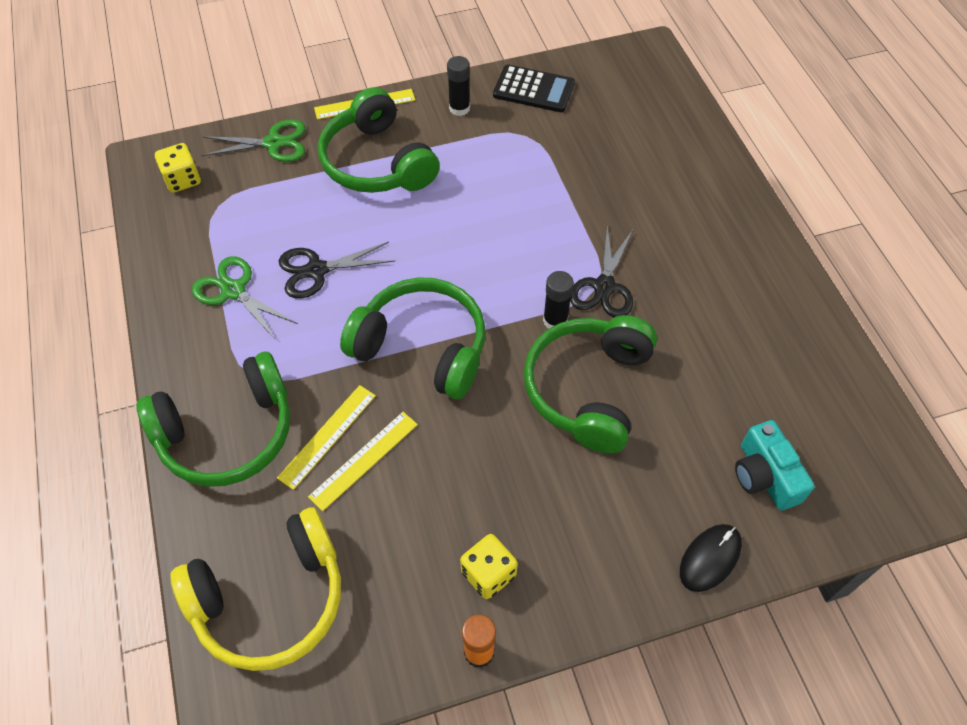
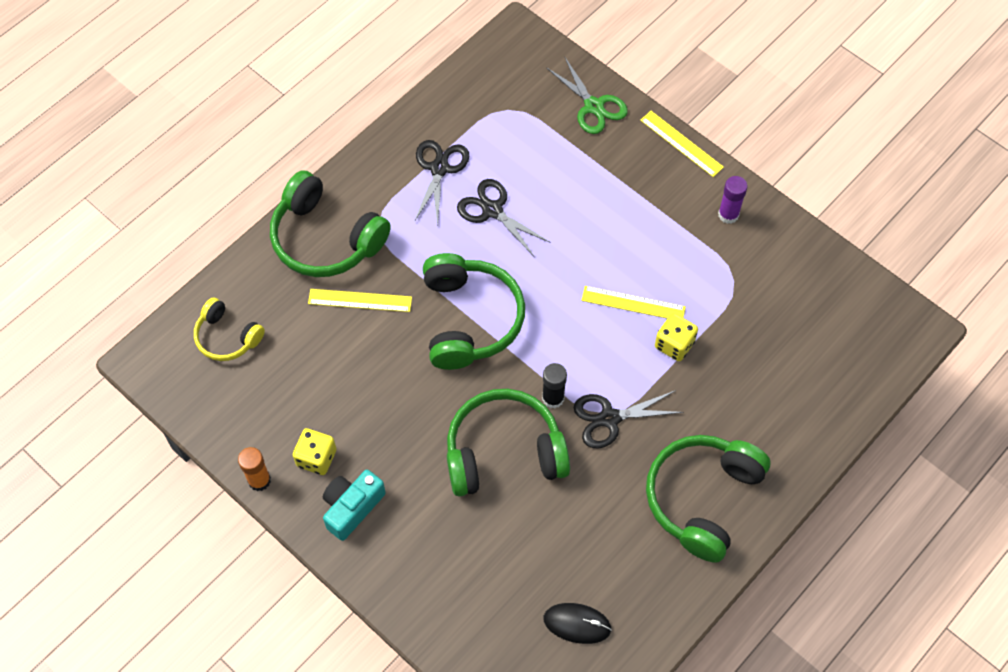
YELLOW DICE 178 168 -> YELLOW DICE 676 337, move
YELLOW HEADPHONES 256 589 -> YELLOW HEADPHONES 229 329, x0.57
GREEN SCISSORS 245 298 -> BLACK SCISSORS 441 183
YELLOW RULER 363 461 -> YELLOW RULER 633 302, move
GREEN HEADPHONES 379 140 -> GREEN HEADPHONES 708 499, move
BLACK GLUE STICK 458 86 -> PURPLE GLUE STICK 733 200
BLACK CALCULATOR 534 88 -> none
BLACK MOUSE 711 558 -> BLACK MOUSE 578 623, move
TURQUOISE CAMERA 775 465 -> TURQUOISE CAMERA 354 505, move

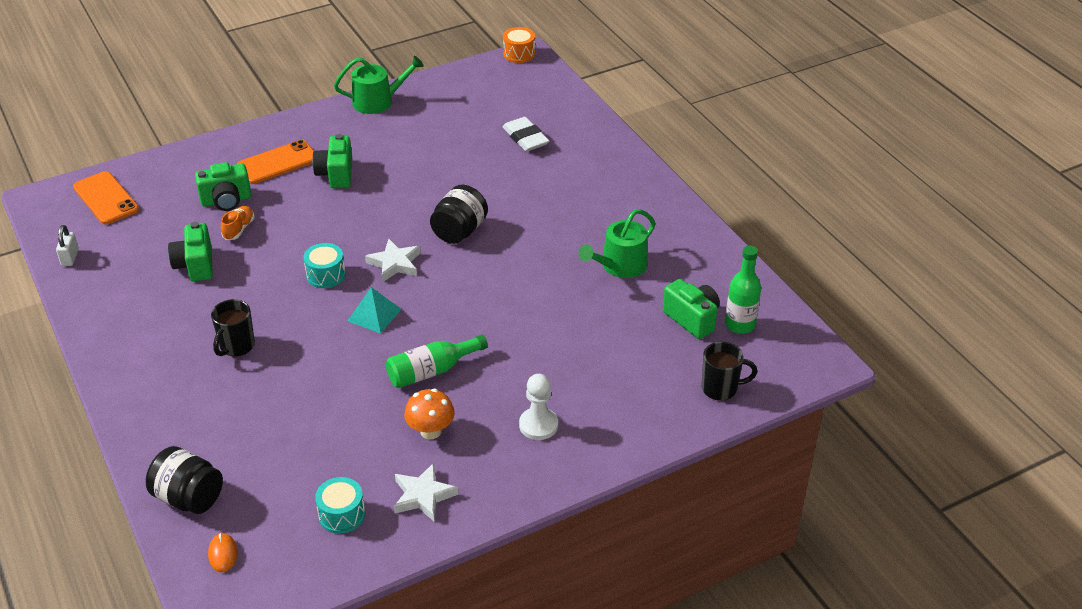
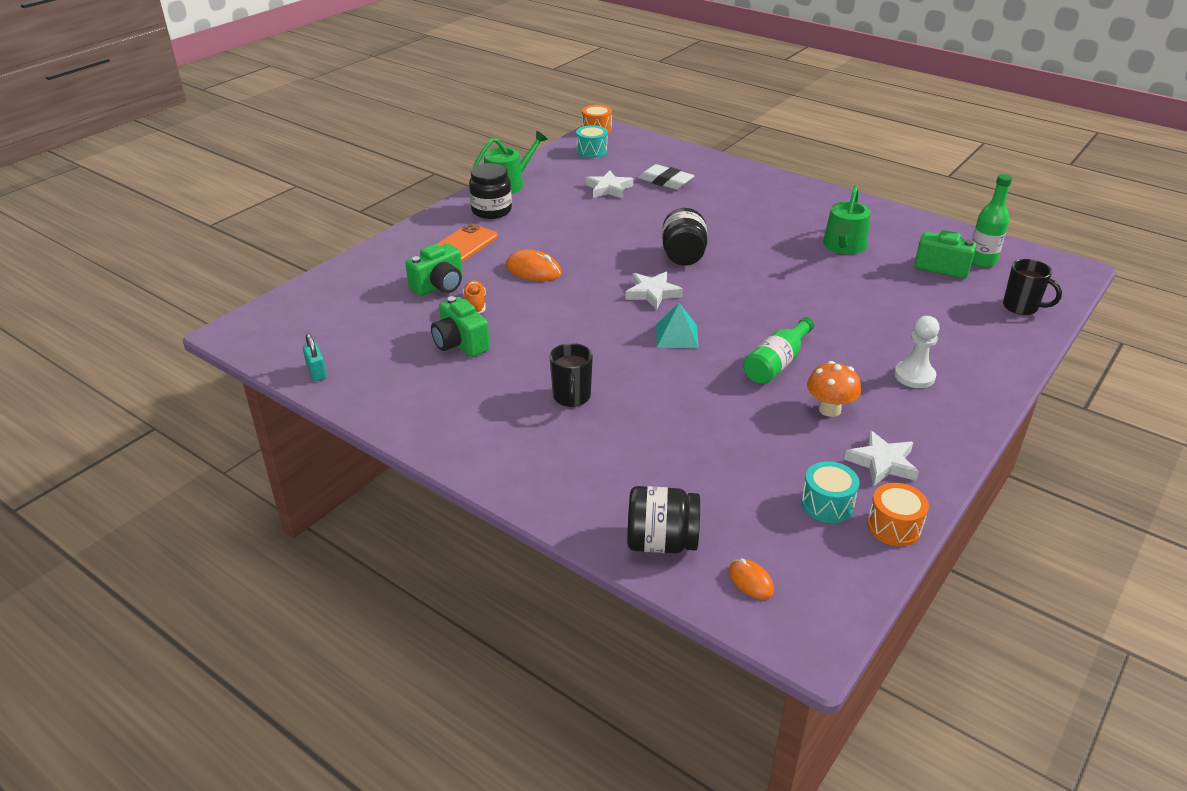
WHITE PADLOCK 67 245 -> TURQUOISE PADLOCK 315 357
ORANGE PHONE 106 198 -> none
TURQUOISE DRUM 324 265 -> TURQUOISE DRUM 592 141, move
GREEN CAMERA 332 161 -> none
BLACK MUG 729 371 -> BLACK MUG 1032 287, 60 degrees clockwise
none -> BLACK JAR 490 191
none -> ORANGE MOUSE 534 265
none -> WHITE STAR 609 185
none -> ORANGE DRUM 898 514

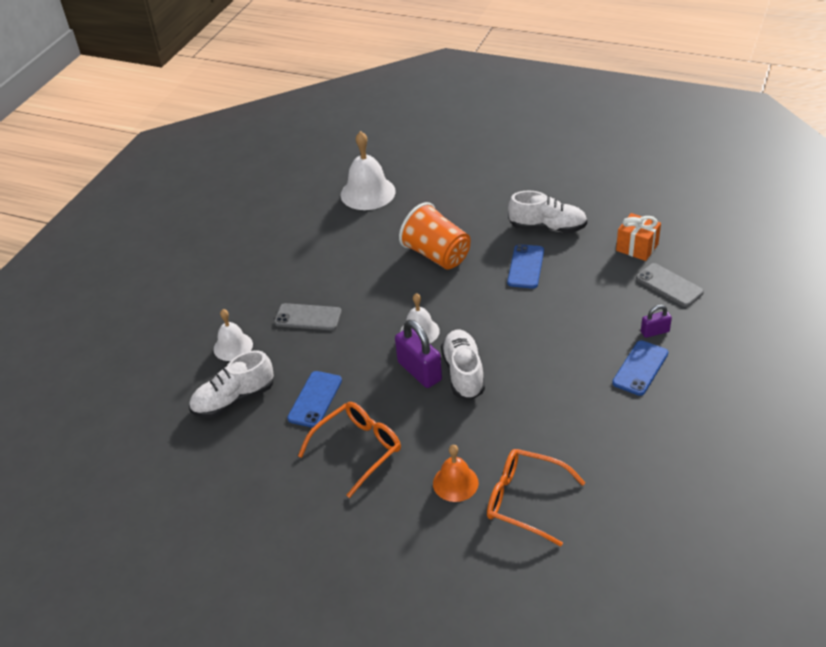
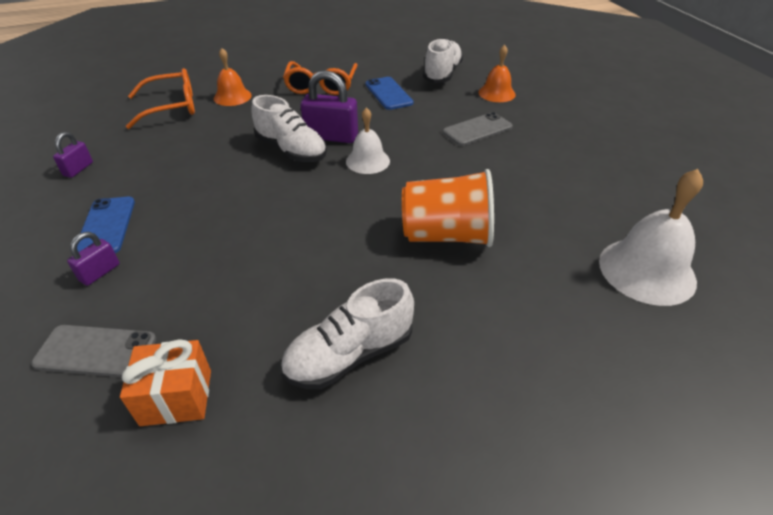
WHITE BELL 233 335 -> ORANGE BELL 497 73
BLUE PHONE 525 266 -> none
none -> PURPLE PADLOCK 73 155

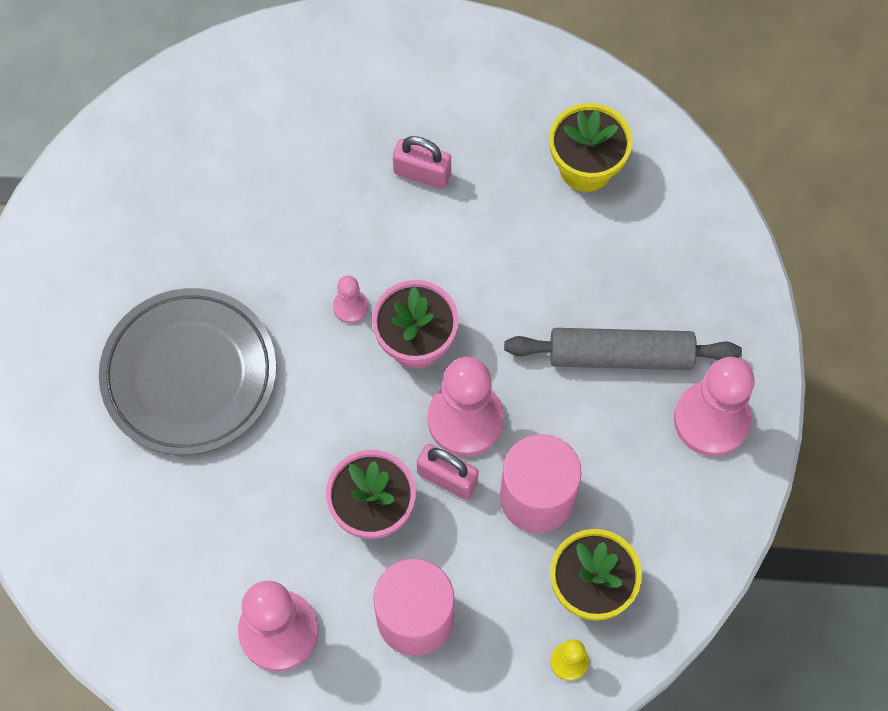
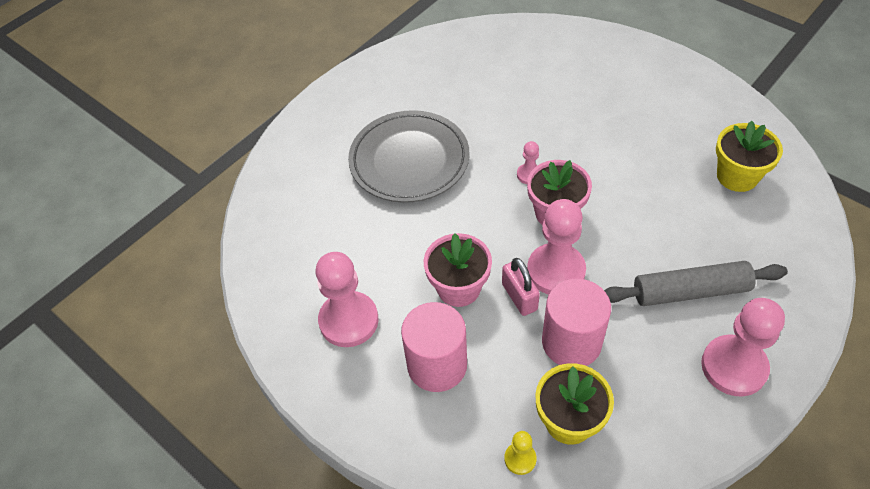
PINK PADLOCK 422 162 -> none
GREY ROLLING PIN 623 349 -> GREY ROLLING PIN 696 283, 45 degrees counterclockwise

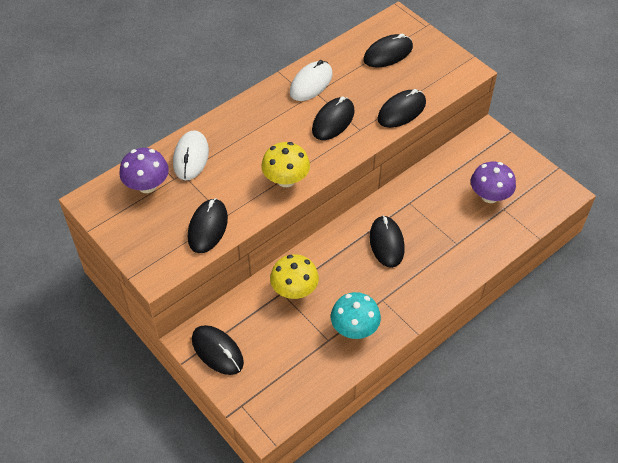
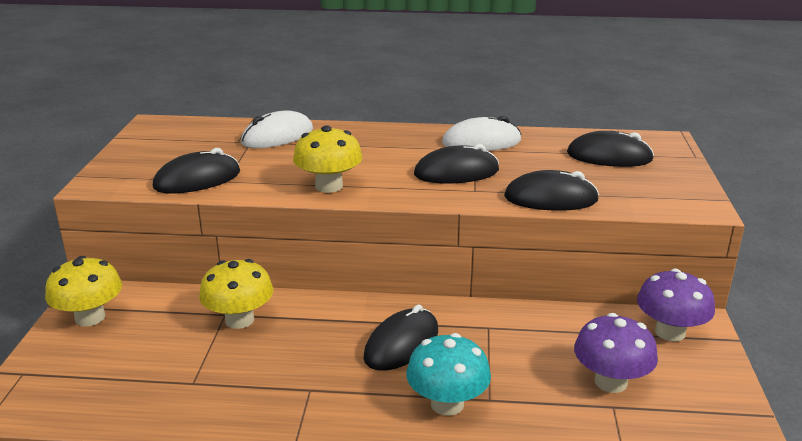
PURPLE MUSHROOM 144 170 -> PURPLE MUSHROOM 676 304, move
BLACK MOUSE 218 350 -> YELLOW MUSHROOM 83 291
TURQUOISE MUSHROOM 356 315 -> TURQUOISE MUSHROOM 448 374, move

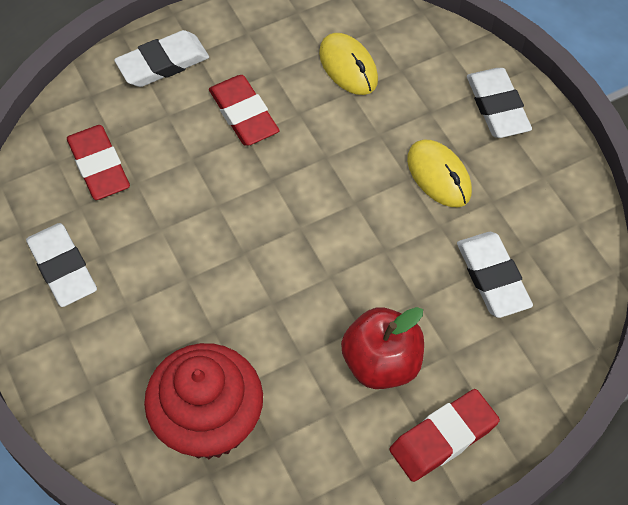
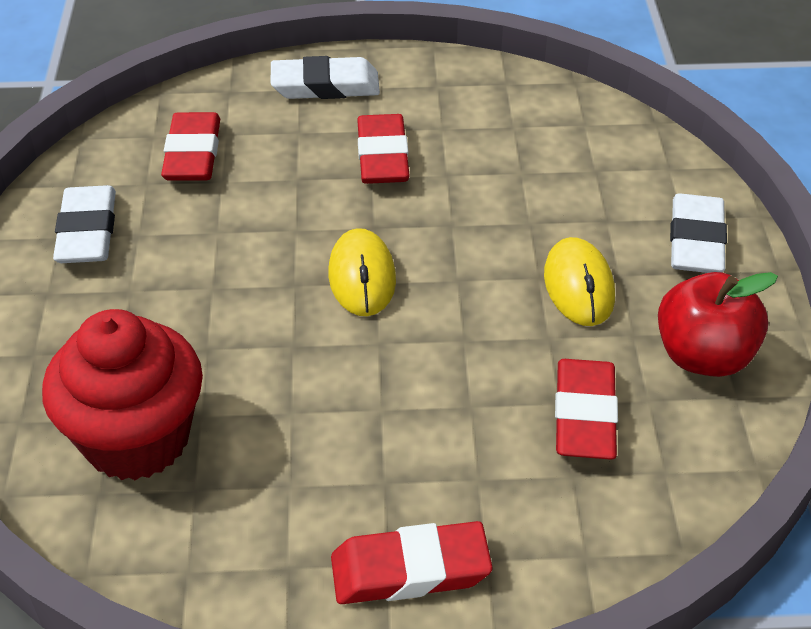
YELLOW MOUSE 348 64 -> YELLOW MOUSE 362 272, move
RED APPLE 382 348 -> RED APPLE 718 324, move
WHITE ERASER 495 275 -> RED ERASER 586 409

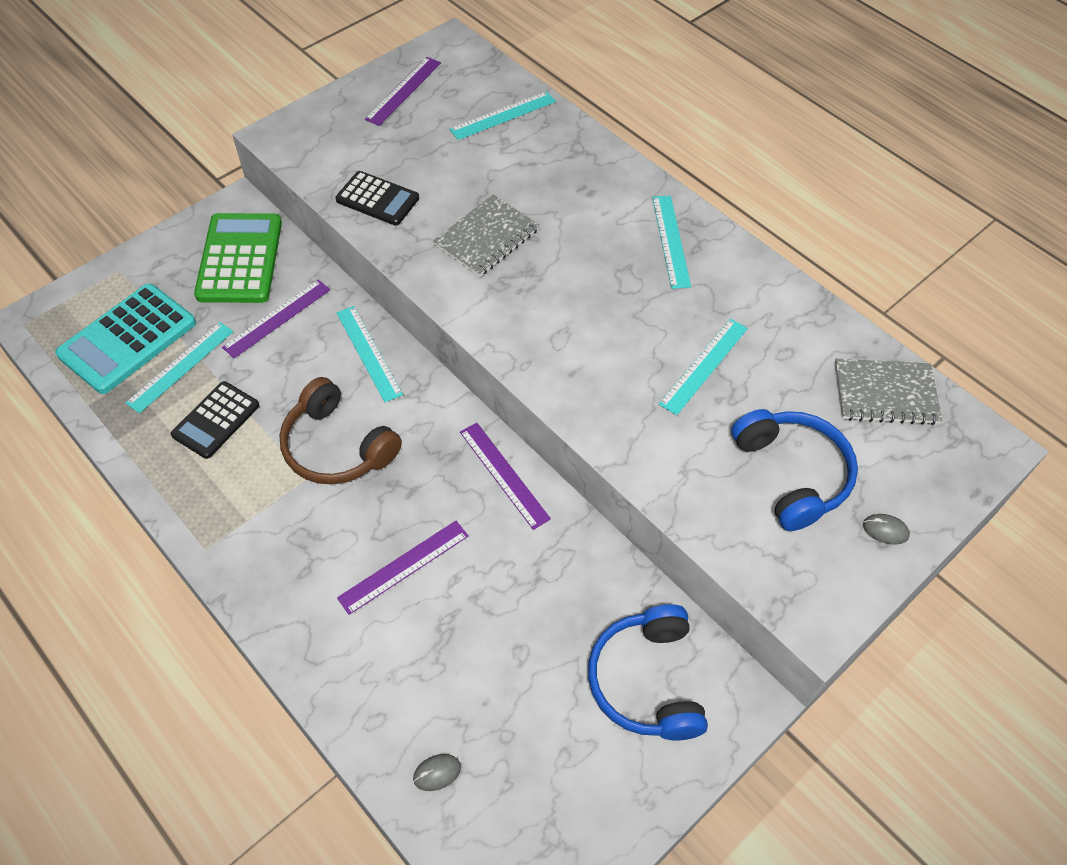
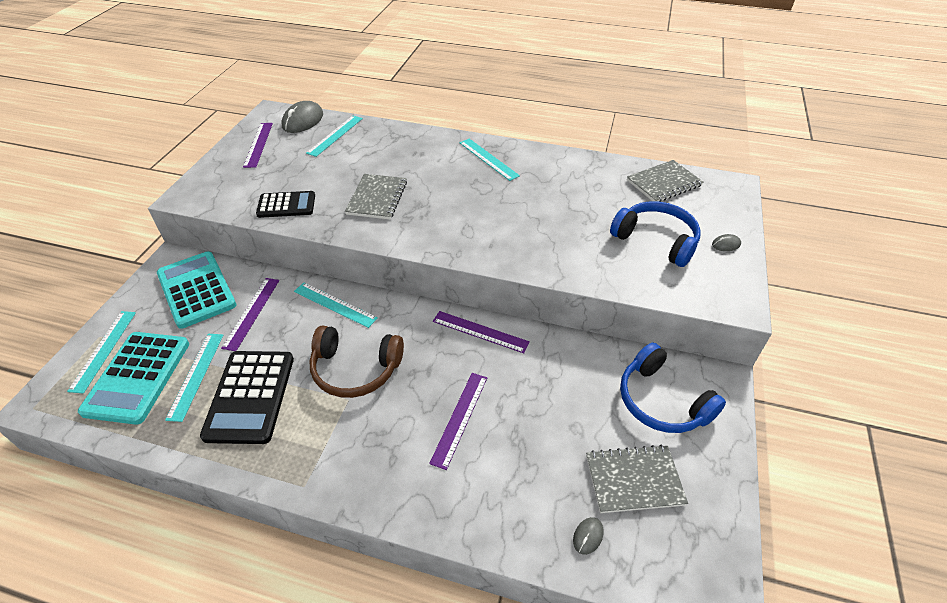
BLACK CALCULATOR 215 420 -> BLACK CALCULATOR 247 397, x1.59
GREEN CALCULATOR 238 258 -> TURQUOISE CALCULATOR 196 290
TURQUOISE RULER 703 367 -> TURQUOISE RULER 101 352, move
none -> GREY MOUSE 302 117
none -> GREY NOTEBOOK 637 479

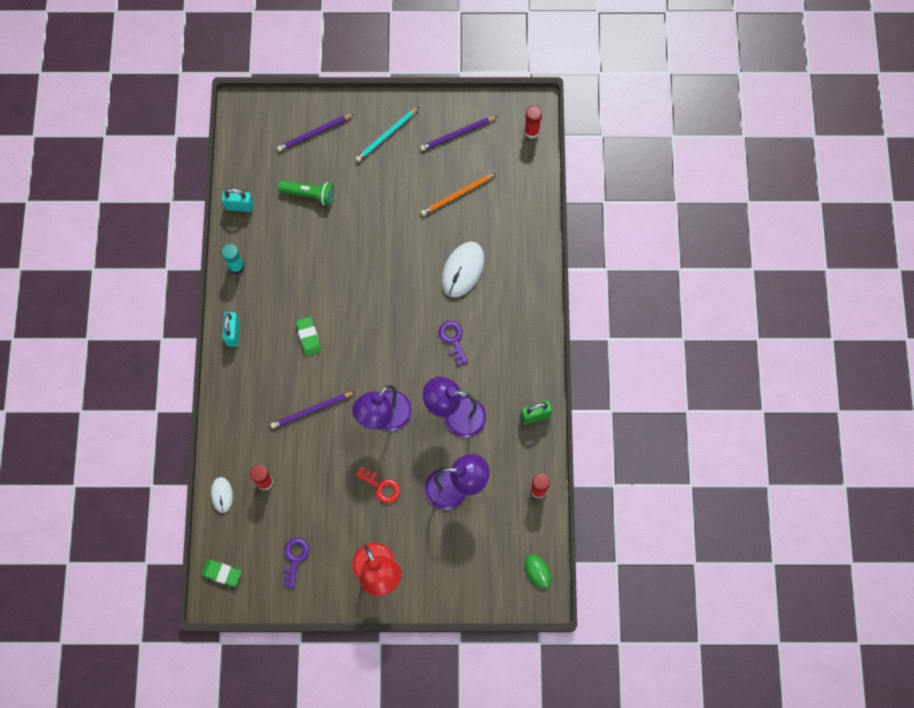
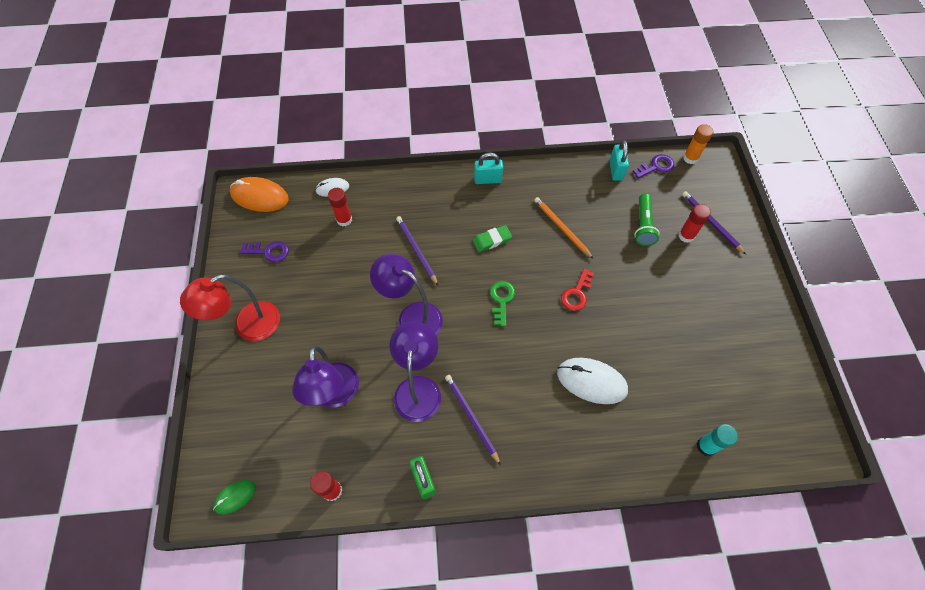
GREEN ERASER 221 573 -> ORANGE MOUSE 259 194
TURQUOISE GLUE STICK 232 259 -> TURQUOISE GLUE STICK 717 440, move
RED KEY 377 485 -> RED KEY 577 289, move
TURQUOISE PENCIL 387 134 -> none
PURPLE PENCIL 458 133 -> PURPLE PENCIL 473 420, move
ORANGE PENCIL 458 194 -> ORANGE PENCIL 563 228, move
PURPLE KEY 453 343 -> PURPLE KEY 653 166, move
RED GLUE STICK 533 122 -> RED GLUE STICK 694 223, move
none -> GREEN KEY 502 303
none -> ORANGE GLUE STICK 698 144

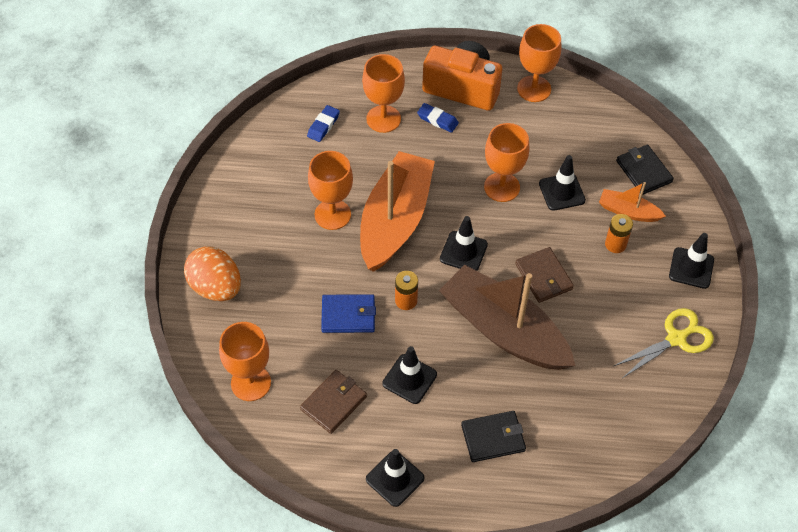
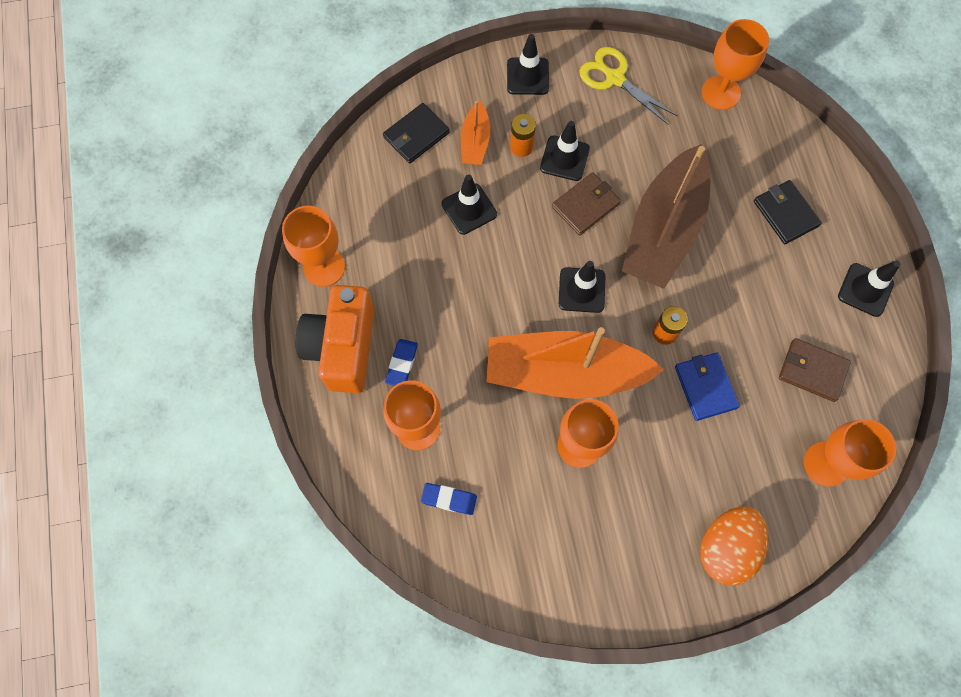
BLACK TRAFFIC CONE 410 375 -> BLACK TRAFFIC CONE 565 151, move
ORANGE GOBLET 507 162 -> ORANGE GOBLET 735 64, move

